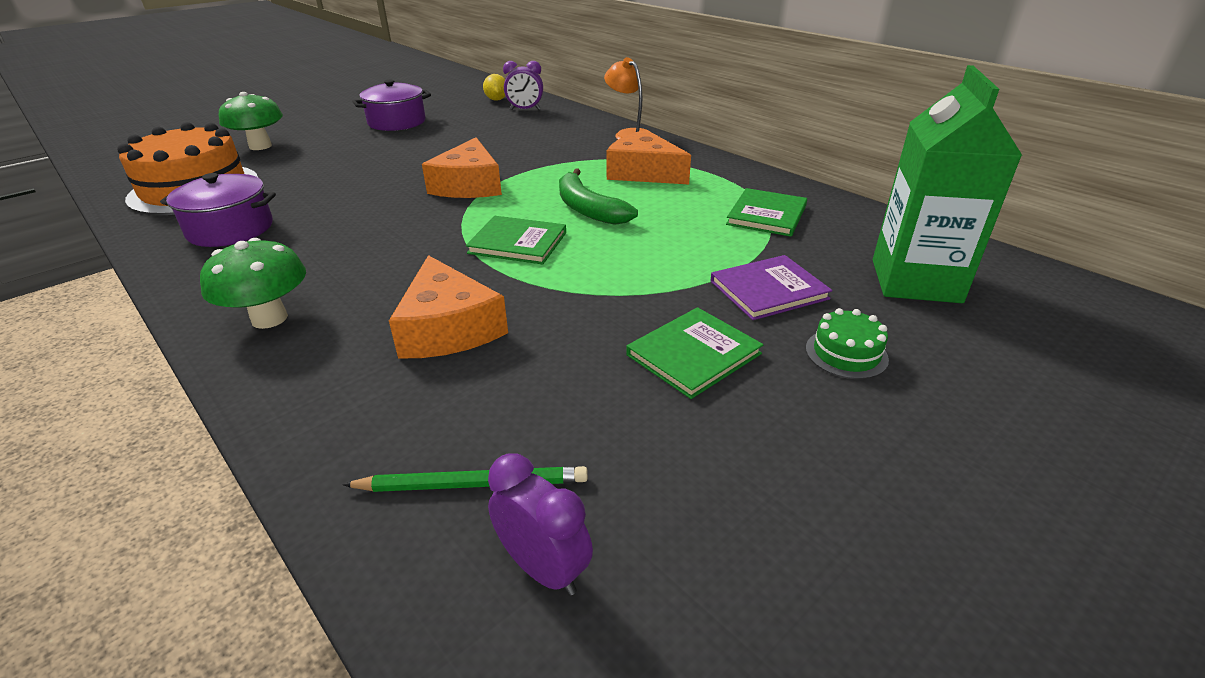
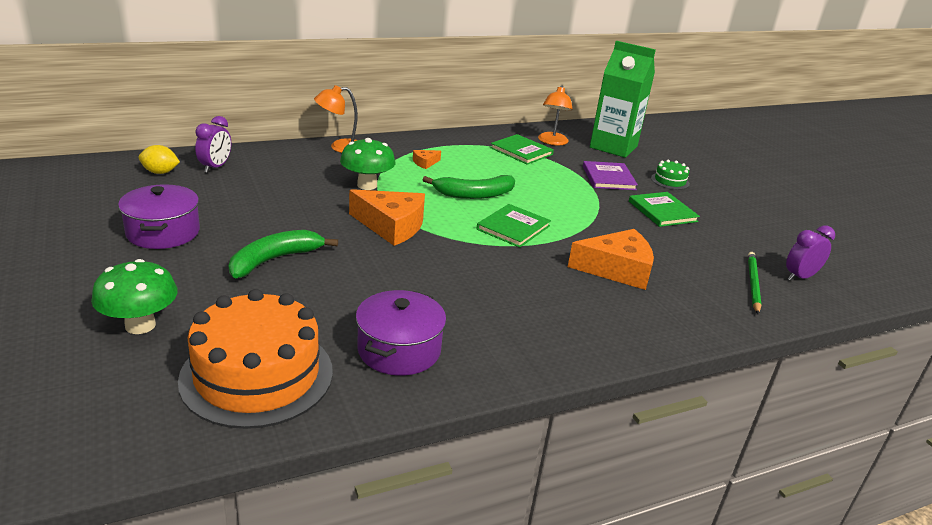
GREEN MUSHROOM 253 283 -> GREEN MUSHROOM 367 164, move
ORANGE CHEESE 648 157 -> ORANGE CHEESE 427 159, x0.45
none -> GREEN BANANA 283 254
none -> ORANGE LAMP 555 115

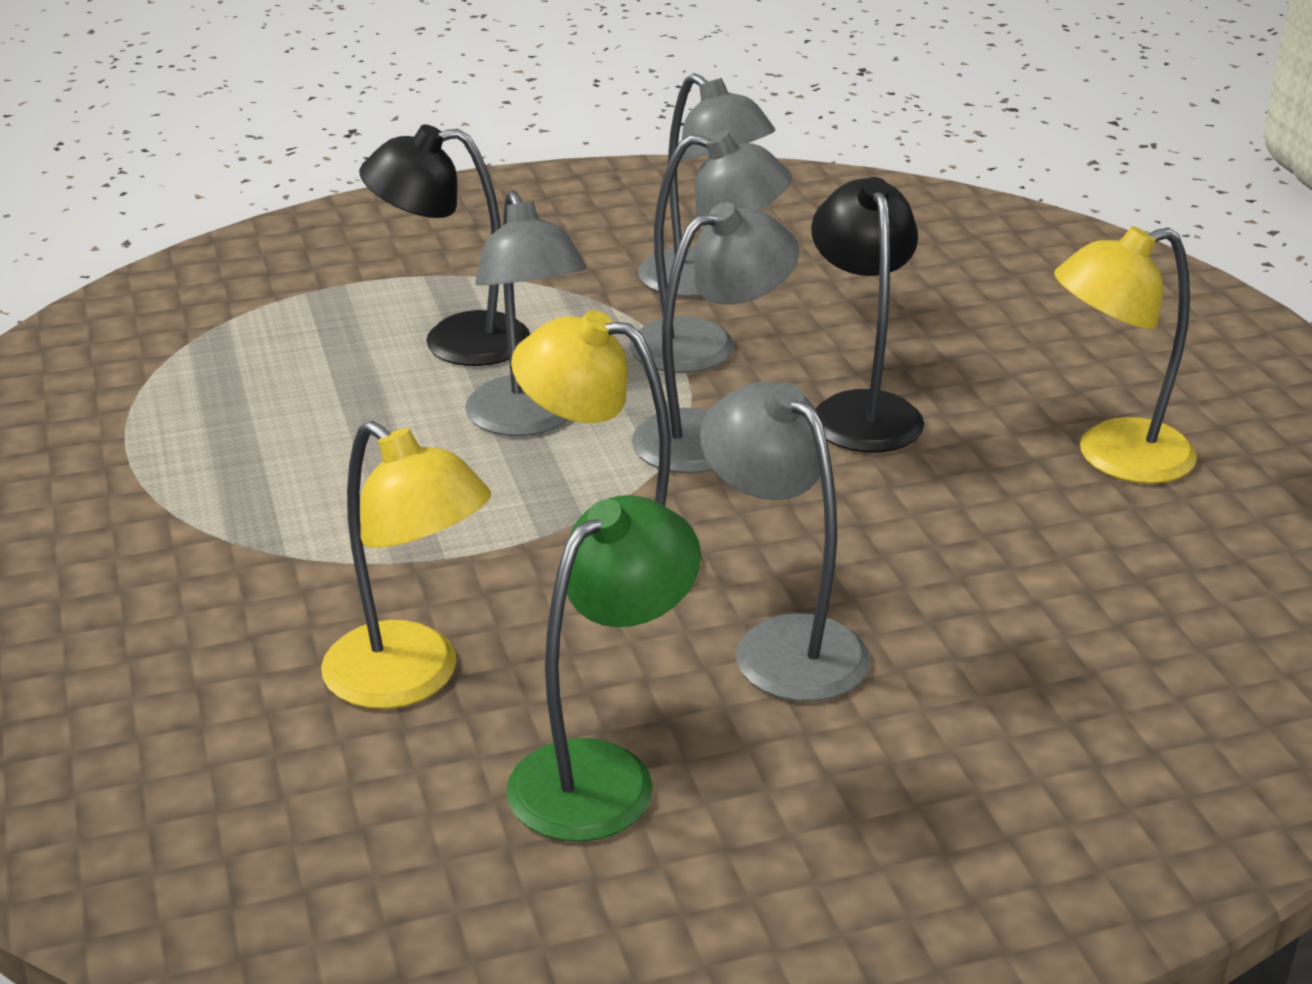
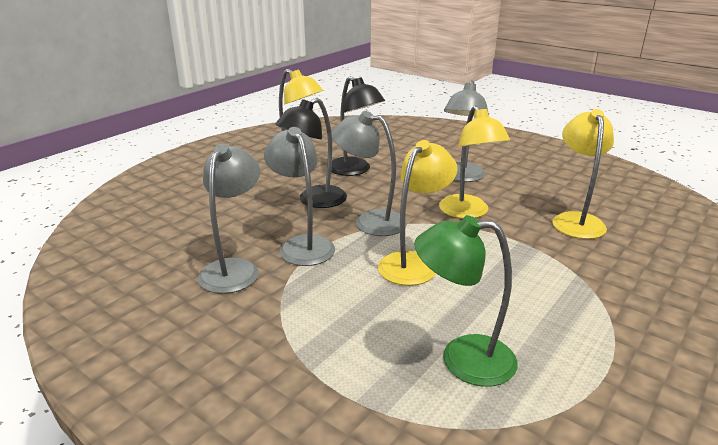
BLACK LAMP 444 245 -> BLACK LAMP 358 126, move
GREY LAMP 526 313 -> YELLOW LAMP 418 213
GREEN LAMP 603 668 -> GREEN LAMP 466 301, move

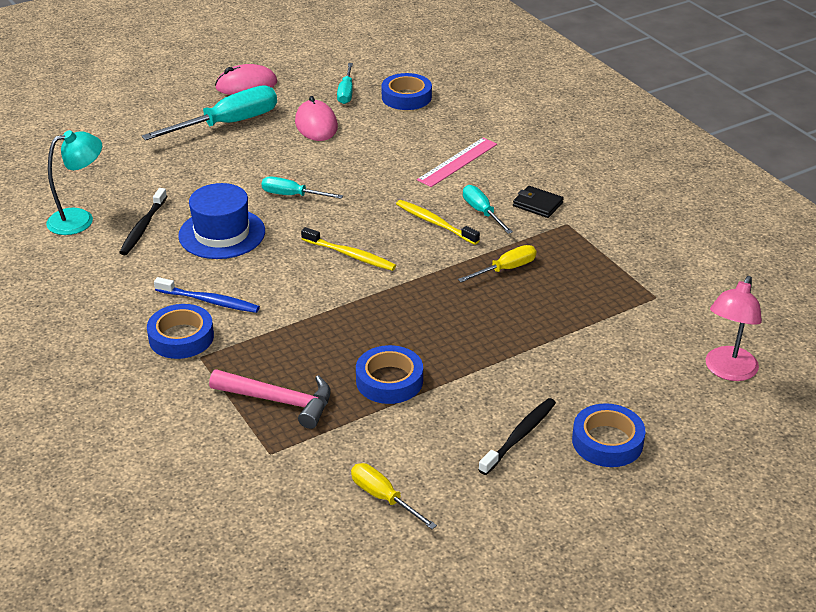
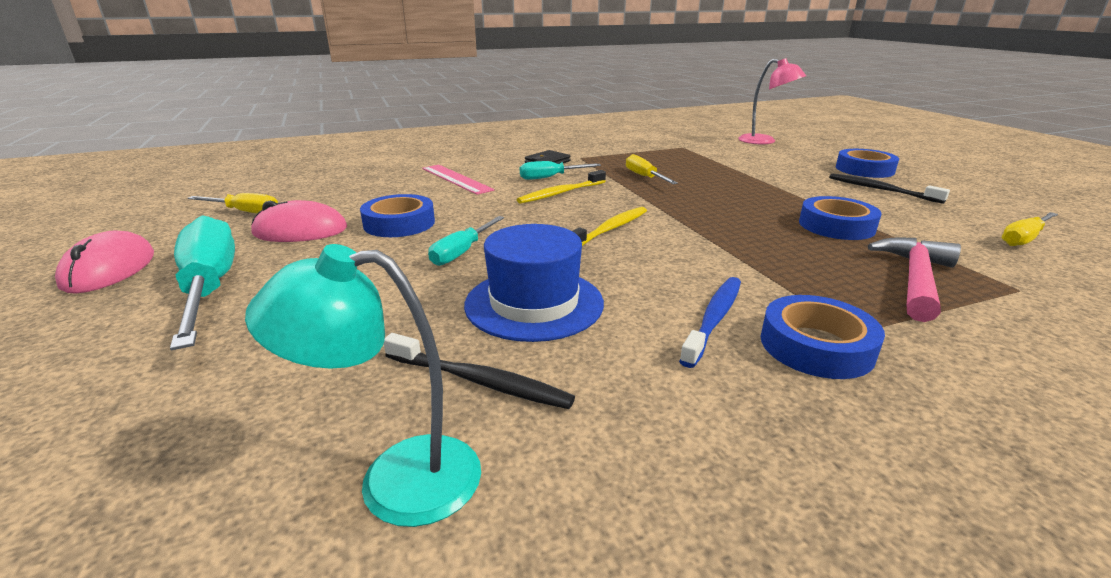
TURQUOISE LAMP 74 182 -> TURQUOISE LAMP 363 385, 75 degrees counterclockwise
TURQUOISE SCREWDRIVER 345 83 -> YELLOW SCREWDRIVER 233 203
BLUE TAPE 407 91 -> BLUE TAPE 397 215, move

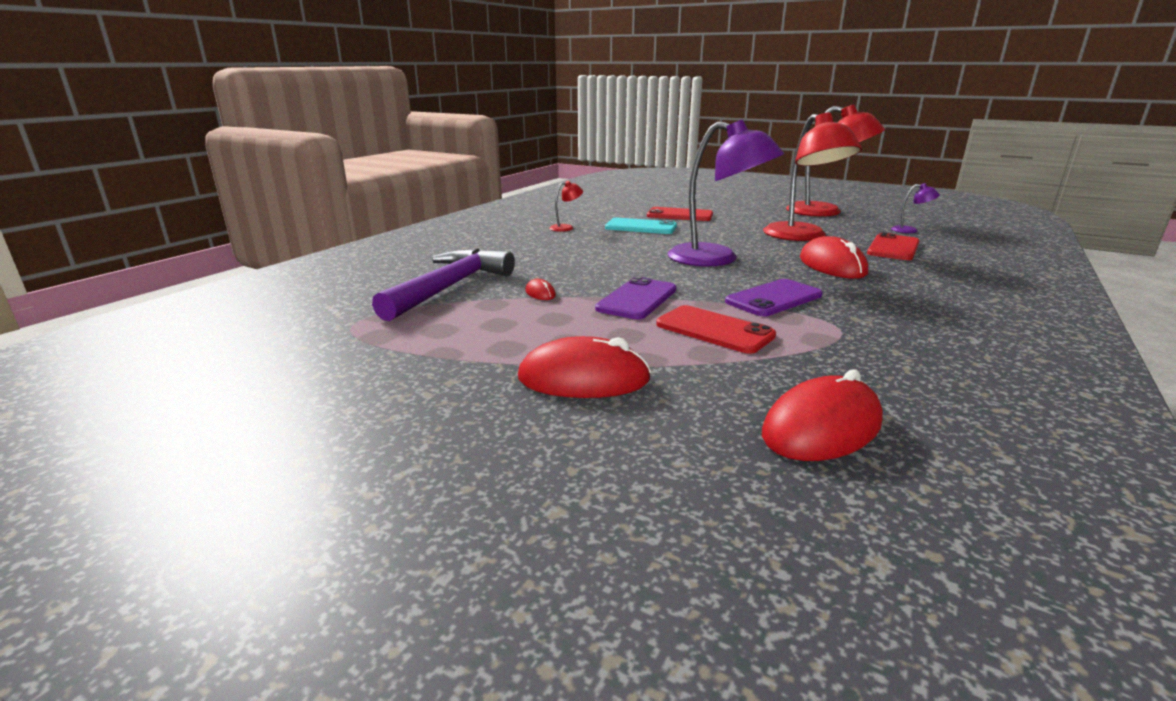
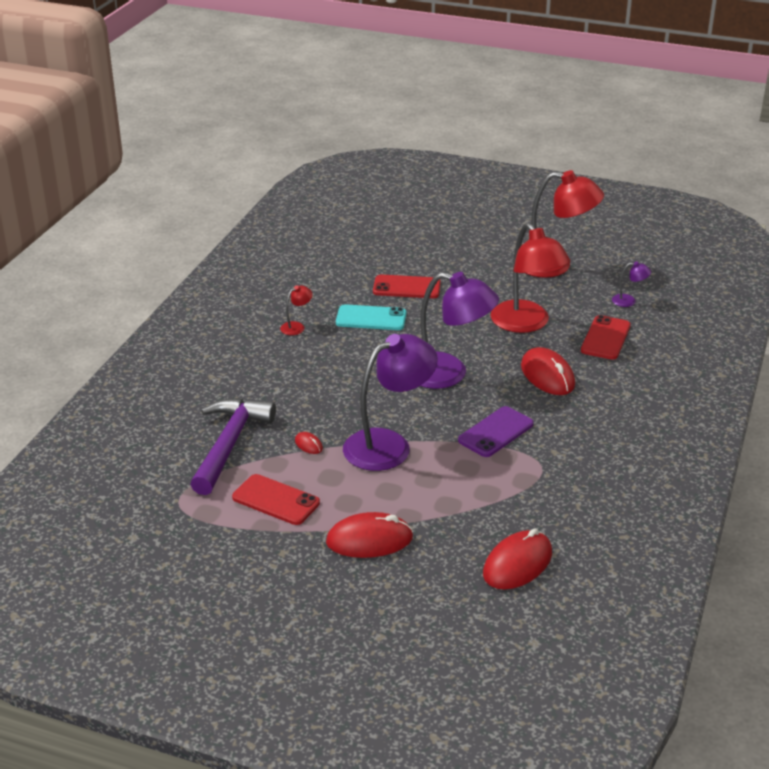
PURPLE PHONE 636 298 -> PURPLE LAMP 390 402
RED PHONE 716 329 -> RED PHONE 276 499, move

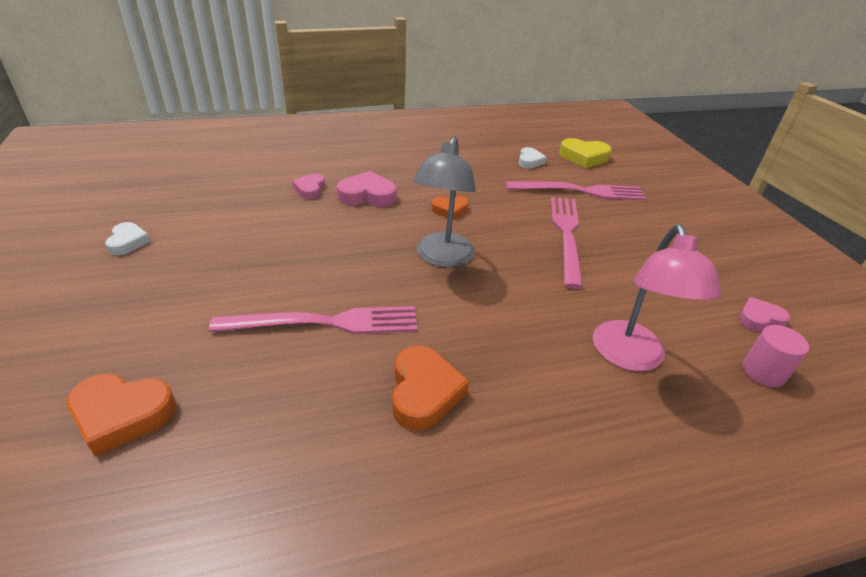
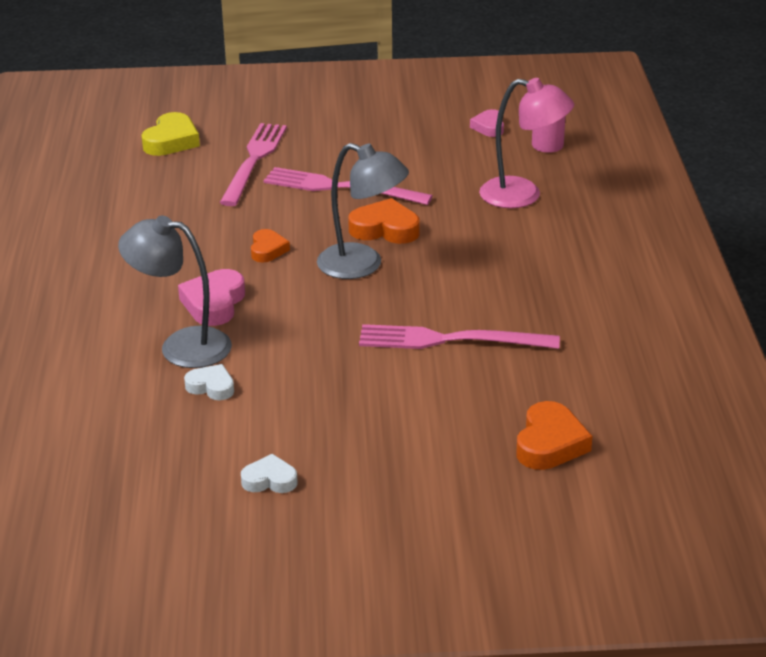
PINK FORK 313 320 -> PINK FORK 459 336, 90 degrees counterclockwise
PINK HEART 308 186 -> GREY LAMP 175 292
ORANGE HEART 430 388 -> ORANGE HEART 384 221, move
WHITE HEART 533 157 -> WHITE HEART 209 382, move

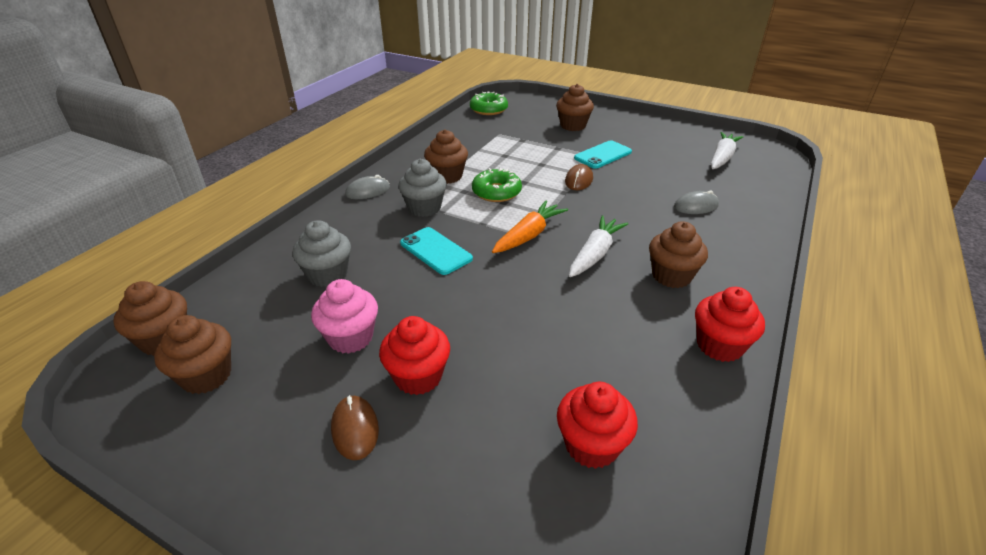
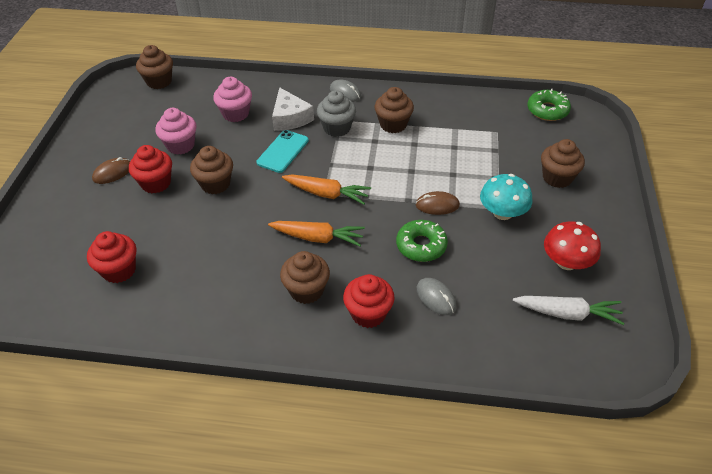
BROWN CUPCAKE 192 354 -> BROWN CUPCAKE 211 170, move
GREY CUPCAKE 322 253 -> PINK CUPCAKE 232 99
GREEN DONUT 497 185 -> GREEN DONUT 422 241, move
WHITE CARROT 598 246 -> ORANGE CARROT 316 234
TURQUOISE PHONE 603 154 -> TURQUOISE MUSHROOM 506 197
RED CUPCAKE 730 324 -> RED CUPCAKE 369 301, move
none -> WHITE CHEESE 293 109
none -> RED MUSHROOM 572 245

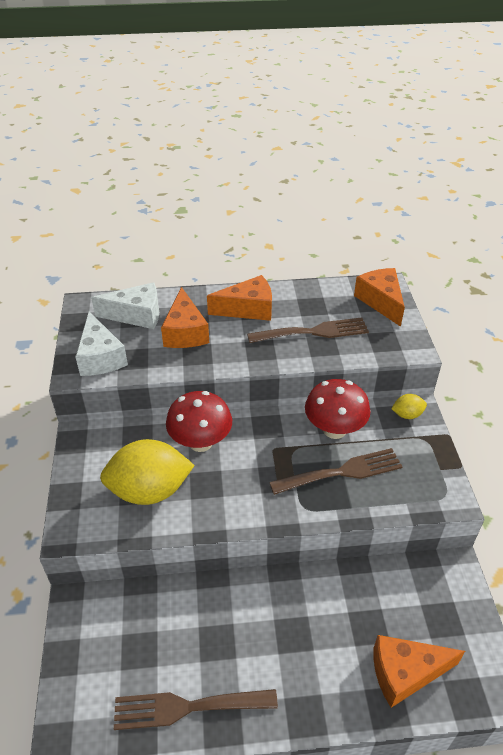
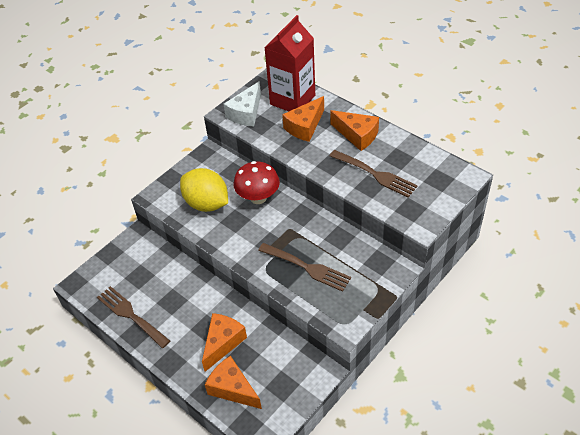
WHITE CHEESE 125 305 -> RED CARTON 290 63
RED MUSHROOM 338 409 -> none
ORANGE CHEESE 379 297 -> ORANGE CHEESE 224 342, move
YELLOW LEMON 409 406 -> none

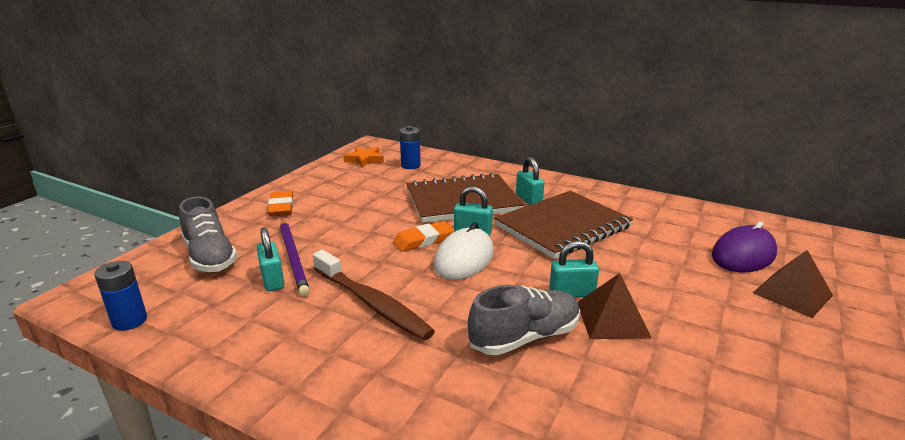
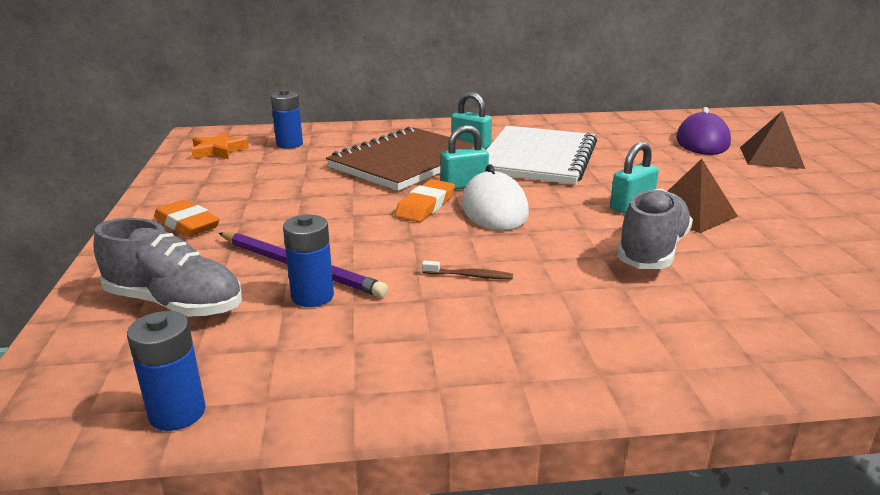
TURQUOISE PADLOCK 270 259 -> BLUE BATTERY 308 260
BROWN TOOTHBRUSH 374 295 -> BROWN TOOTHBRUSH 467 270, x0.40
BROWN NOTEBOOK 563 225 -> WHITE NOTEBOOK 542 155

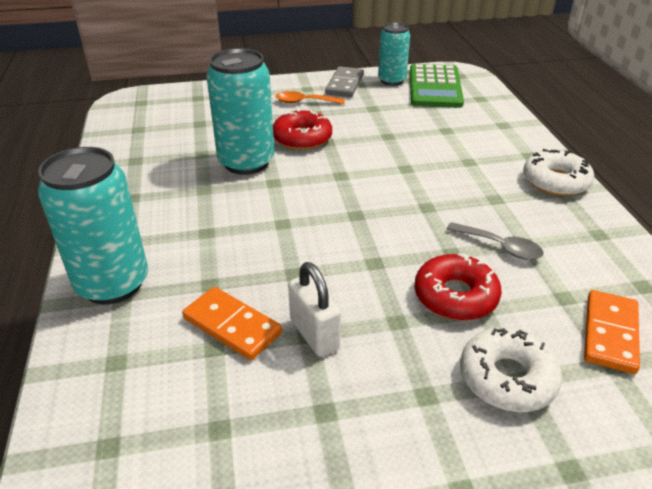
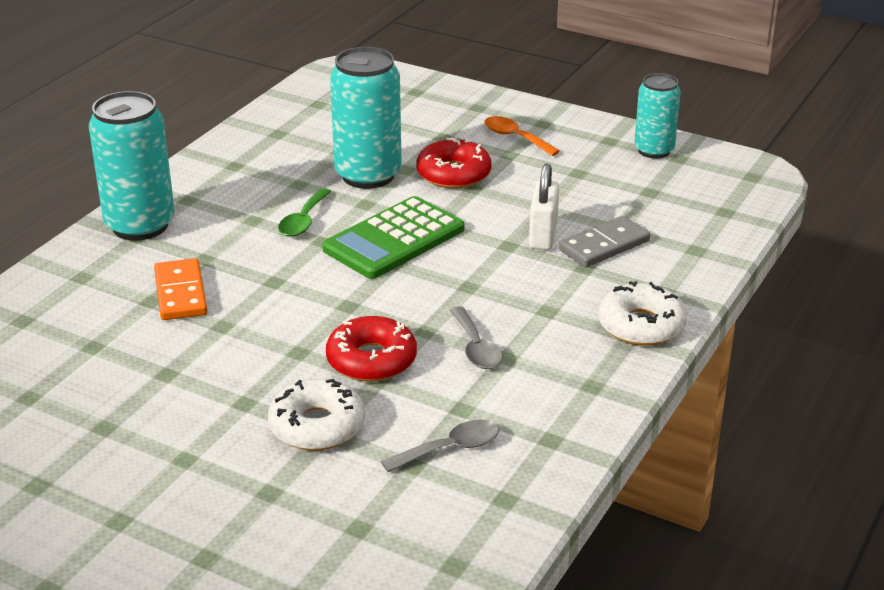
WHITE PADLOCK 314 309 -> WHITE PADLOCK 544 207, move
GREY DOMINO 344 81 -> GREY DOMINO 604 241, move
GREEN CALCULATOR 437 86 -> GREEN CALCULATOR 393 237, move
ORANGE DOMINO 612 332 -> GREY SPOON 440 446
none -> GREEN SPOON 305 212

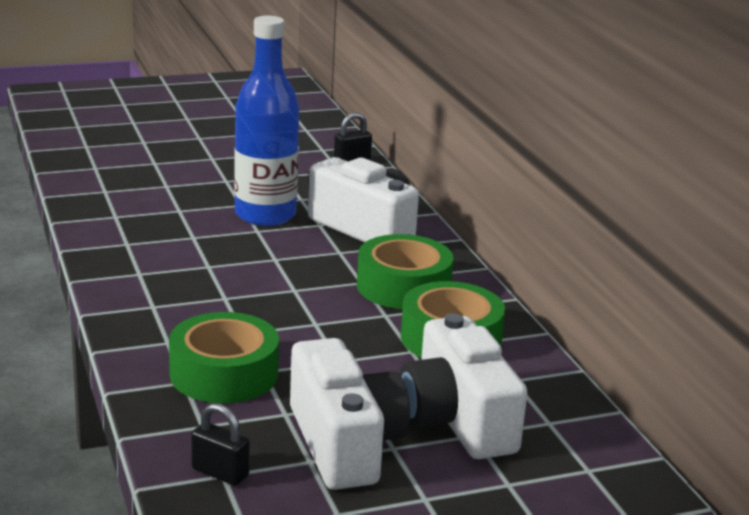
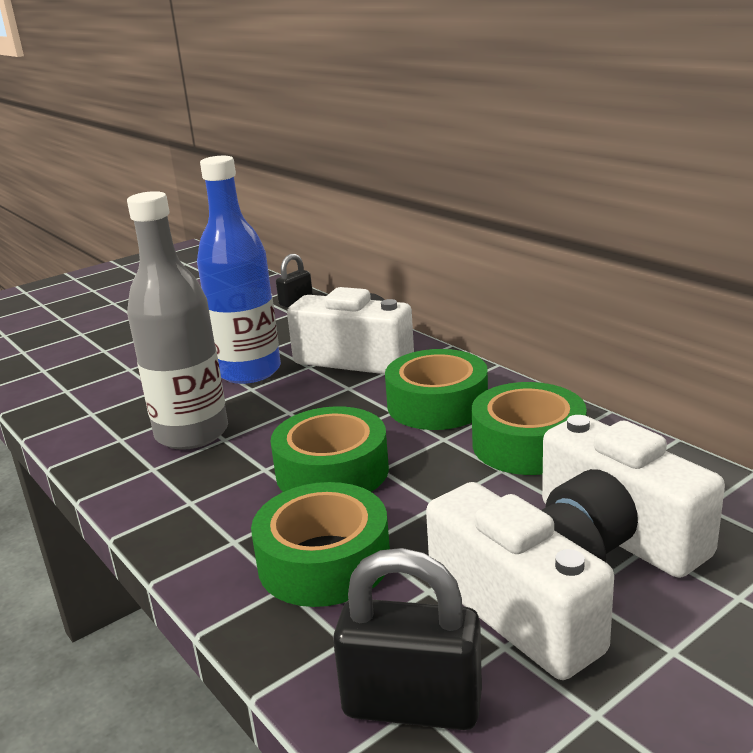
BLACK PADLOCK 220 444 -> BLACK PADLOCK 407 639, x1.75
none -> GREY BOTTLE 177 320
none -> GREEN TAPE 329 449

